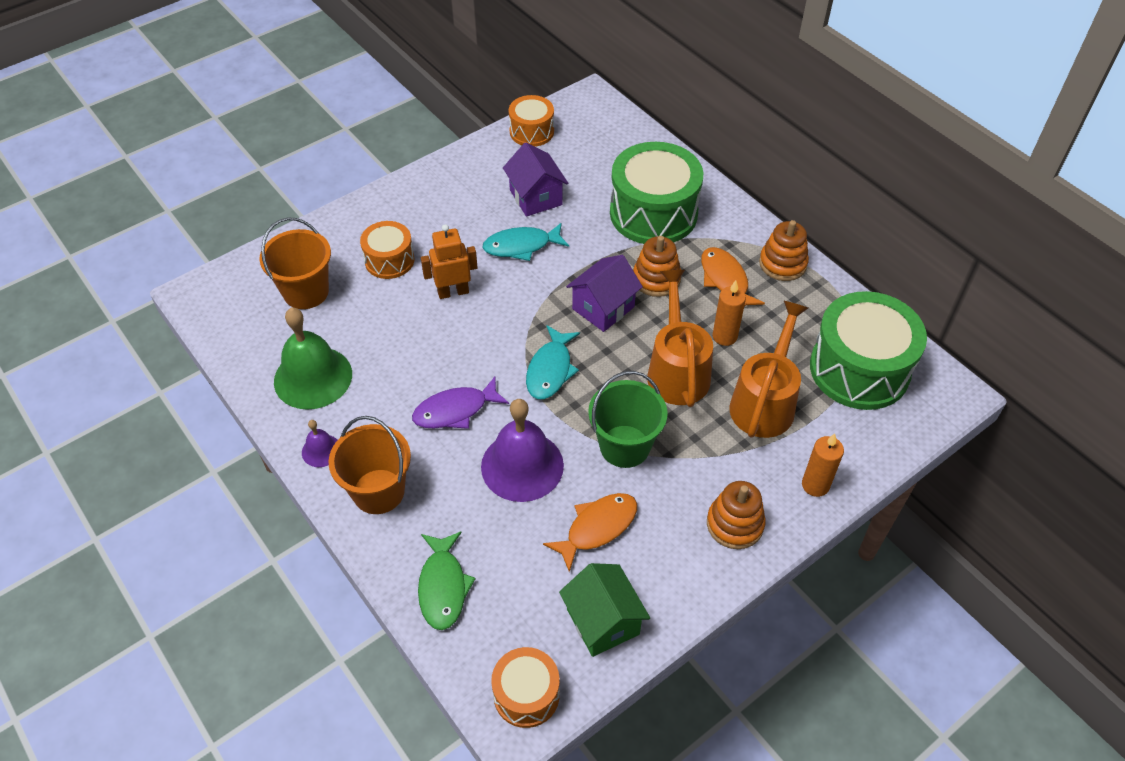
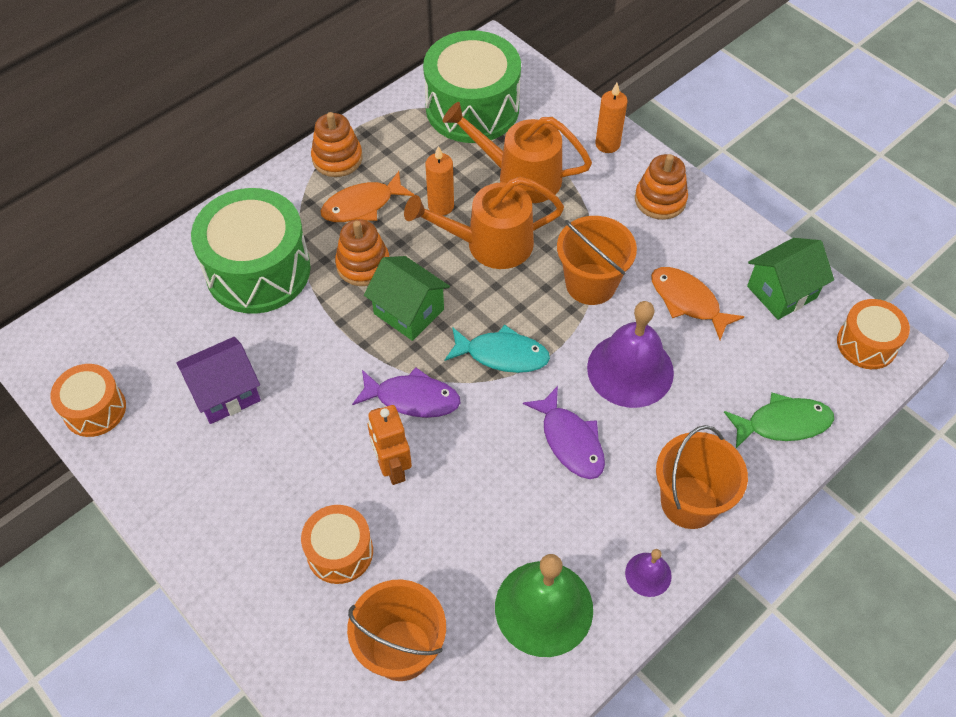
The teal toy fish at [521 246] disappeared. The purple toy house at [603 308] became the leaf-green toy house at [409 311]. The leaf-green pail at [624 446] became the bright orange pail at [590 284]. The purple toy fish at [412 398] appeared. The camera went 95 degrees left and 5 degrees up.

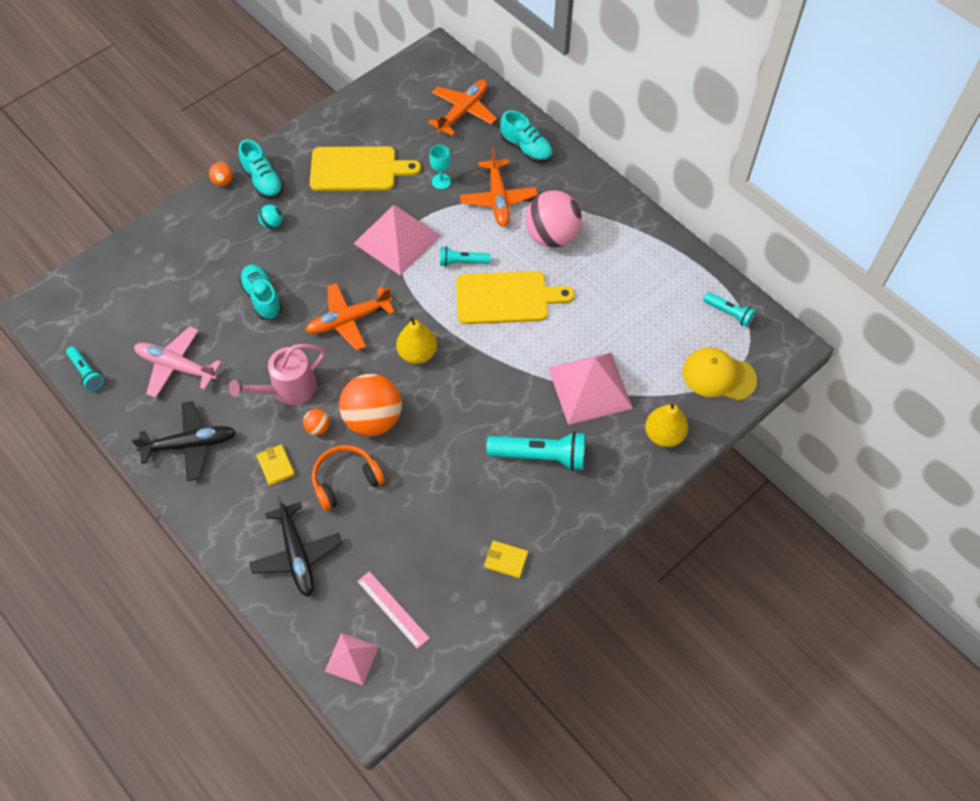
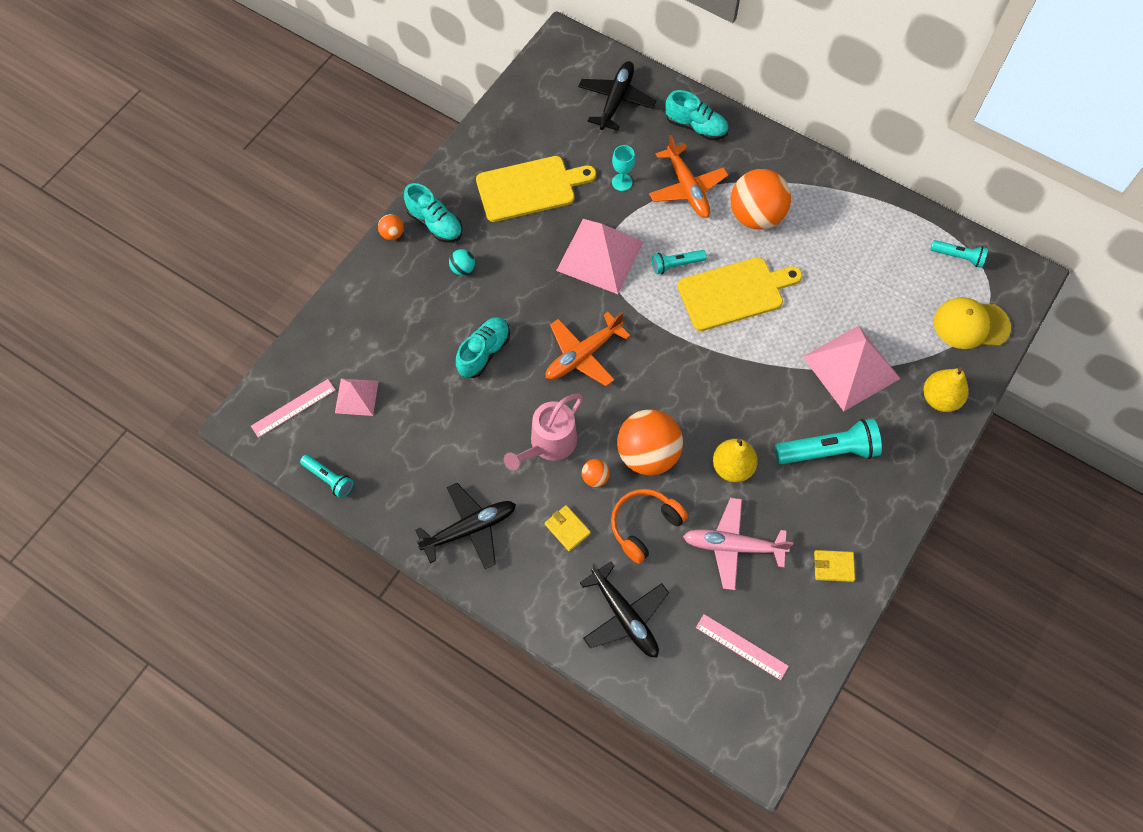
The bright orange aeroplane at [463 112] became the black aeroplane at [616 100]. The rosy ball at [552 236] became the bright orange ball at [756 216]. The teal sneaker at [262 298] turned 75 degrees clockwise. The golden pear moved from [417 353] to [732 467]. The rosy aeroplane moved from [177 366] to [733 546]. The rosy pyramid moved from [352 658] to [356 396]. The rosy measuring stick at [293 408] appeared. The camera went 15 degrees left and 5 degrees up.

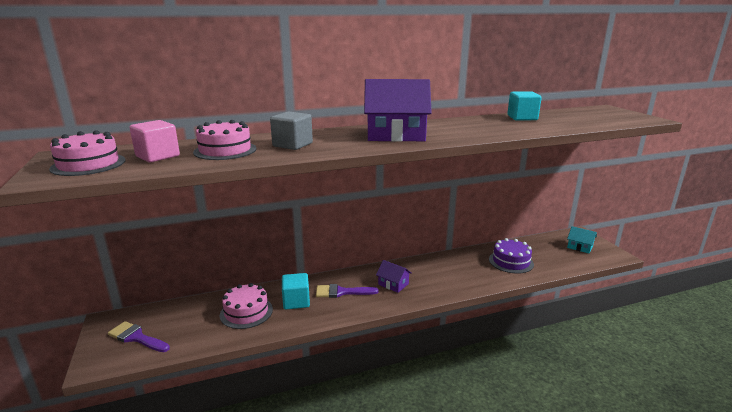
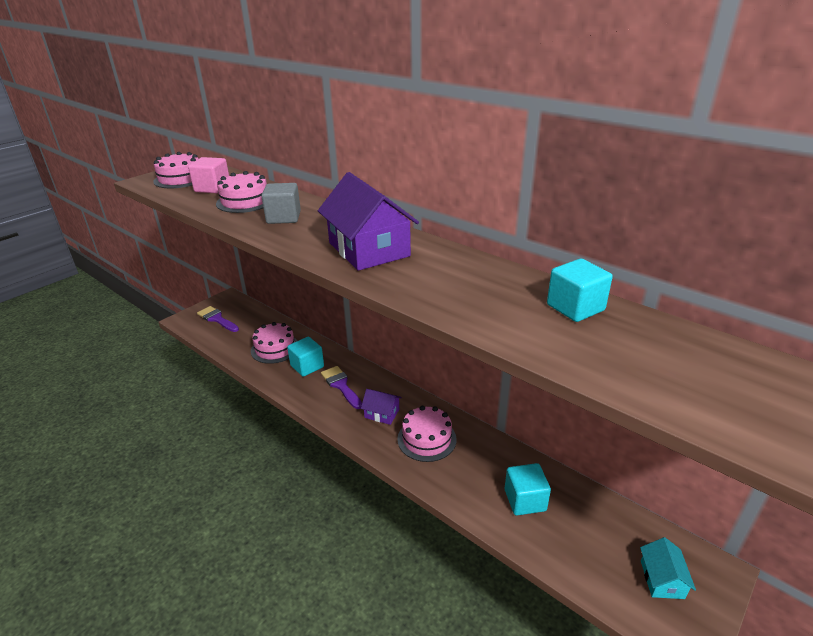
The purple layer cake at [511 261] was replaced by the teal cube at [525 500]. The purple toy house at [393 284] turned 75 degrees counterclockwise. The purple paintbrush at [136 337] turned 45 degrees counterclockwise. The rosy layer cake at [426 439] appeared. The camera went 60 degrees right and 10 degrees up.

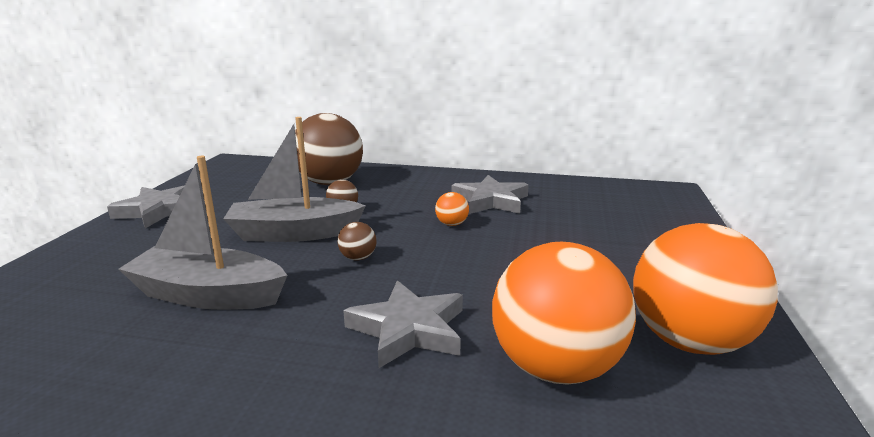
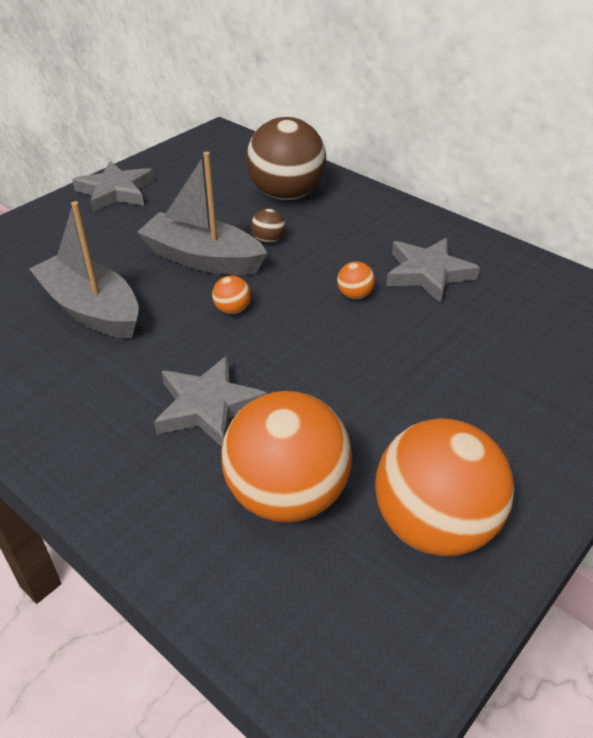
The dark brown ball at [358 258] became the bright orange ball at [232 310]. The camera went 30 degrees right and 20 degrees up.

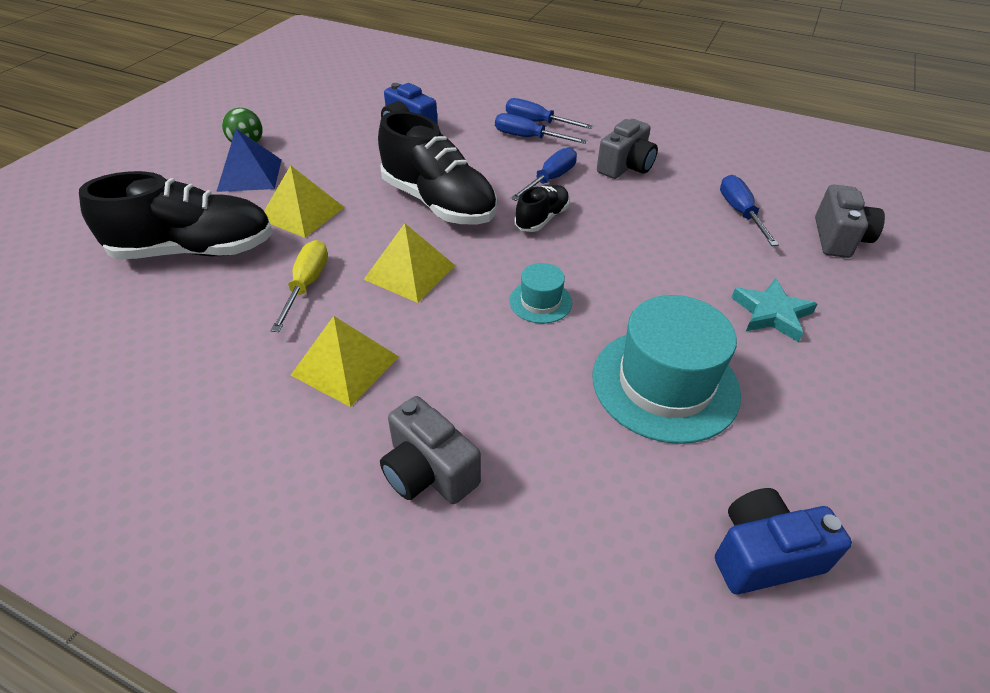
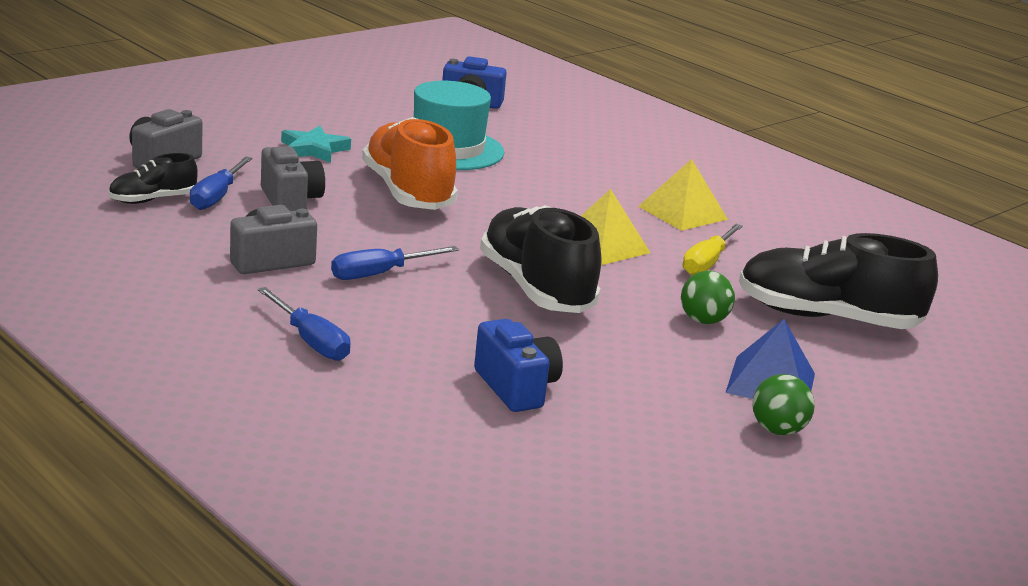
The royal blue screwdriver at [528 138] disappeared. The golden pyramid at [302 213] was replaced by the leaf-green ball at [703 321]. The black sneaker moved from [542 219] to [153 200]. The teal tall hat at [540 301] disappeared. The gray photo camera moved from [428 471] to [290 201]. The bright orange sneaker at [408 192] appeared. The camera went 160 degrees left and 20 degrees down.

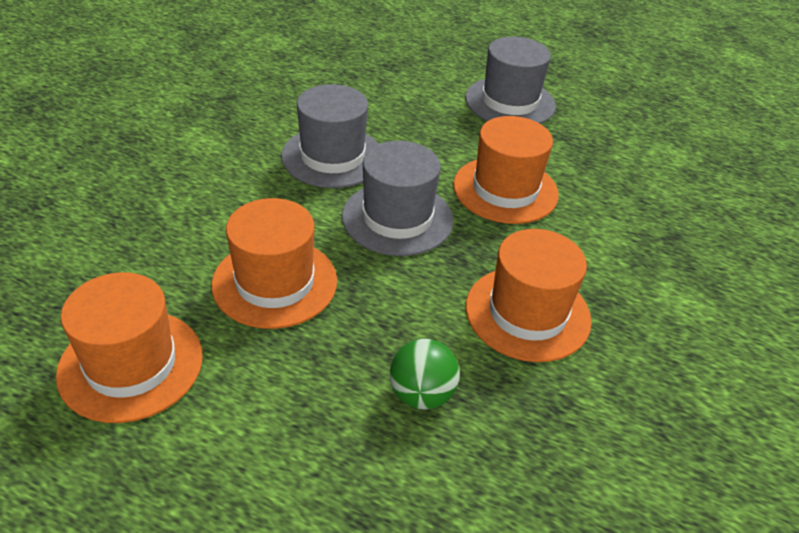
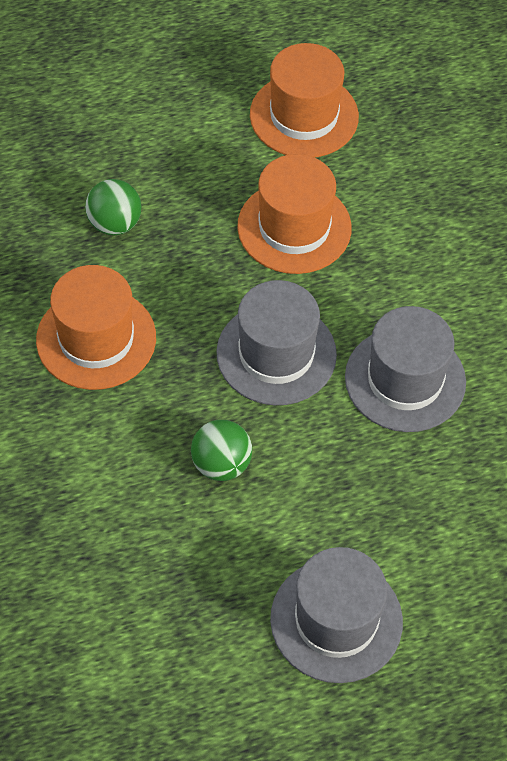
The bright orange tall hat at [505 190] was replaced by the leaf-green ball at [221 464]. The camera went 140 degrees right and 15 degrees up.

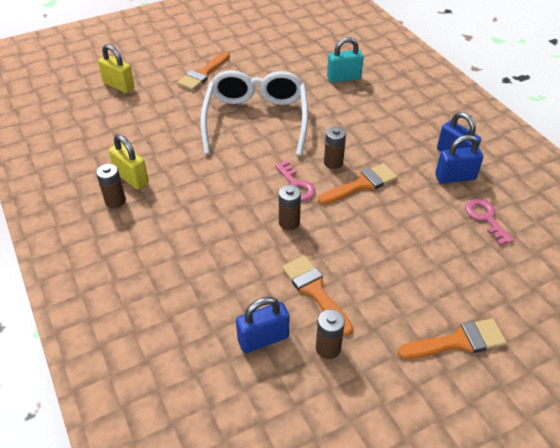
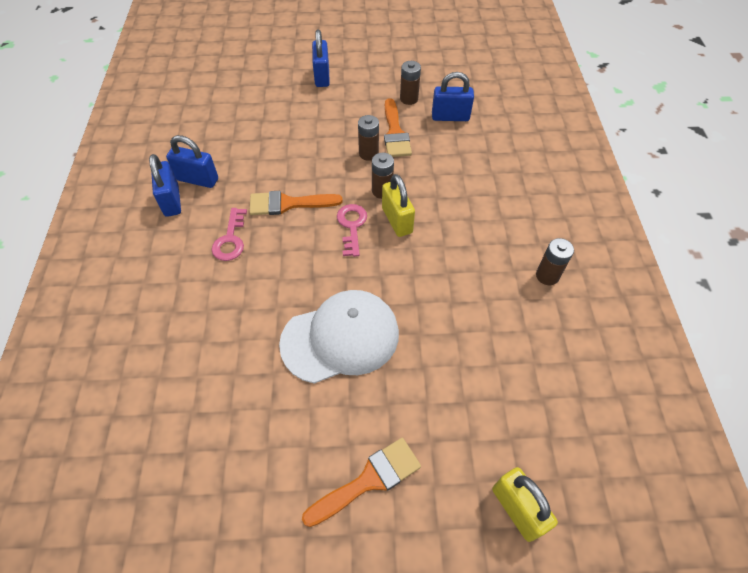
The teal lock at [343 78] disappeared. The pure white eyeglasses at [256 119] was replaced by the pure white cap at [340 338]. The dark brown power cell moved from [333 163] to [368 153]. The golden lock moved from [131 178] to [397 220]. The rosy key moved from [485 218] to [230 239]. The bright orange paintbrush at [458 341] was replaced by the royal blue lock at [322 76]. The camera went 155 degrees left and 10 degrees up.

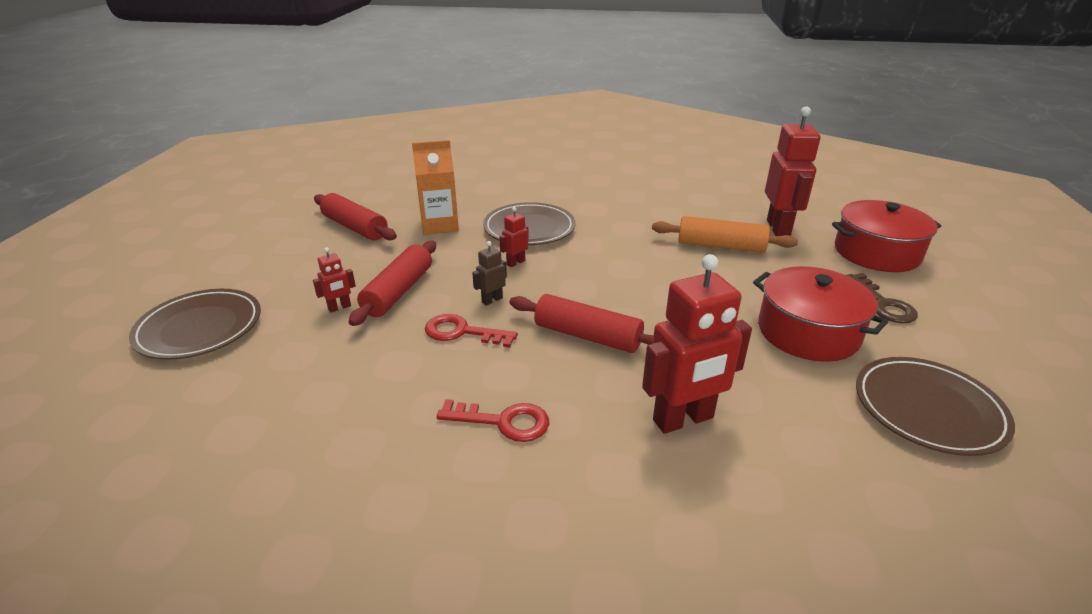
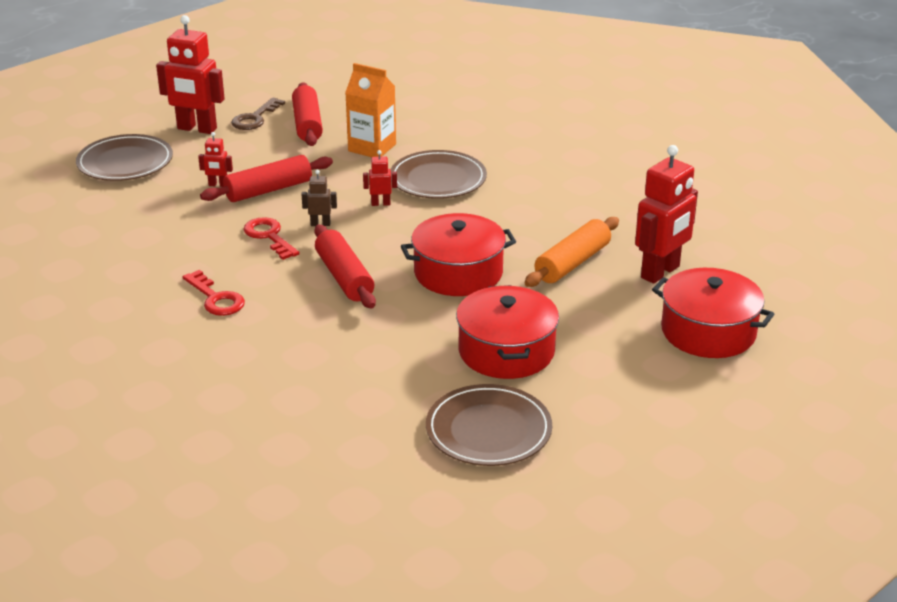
The bright orange pastry roller at [720 246] turned 75 degrees clockwise. The red toy robot moved from [683 419] to [197 129]. The dark brown key moved from [883 304] to [255 118]. The red cooking pot at [458 273] appeared. The camera went 40 degrees right and 0 degrees up.

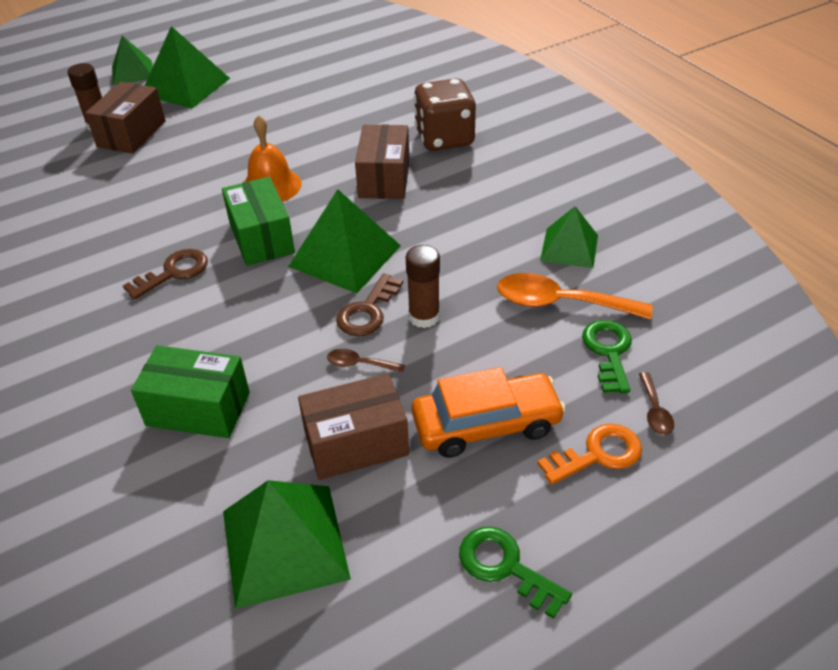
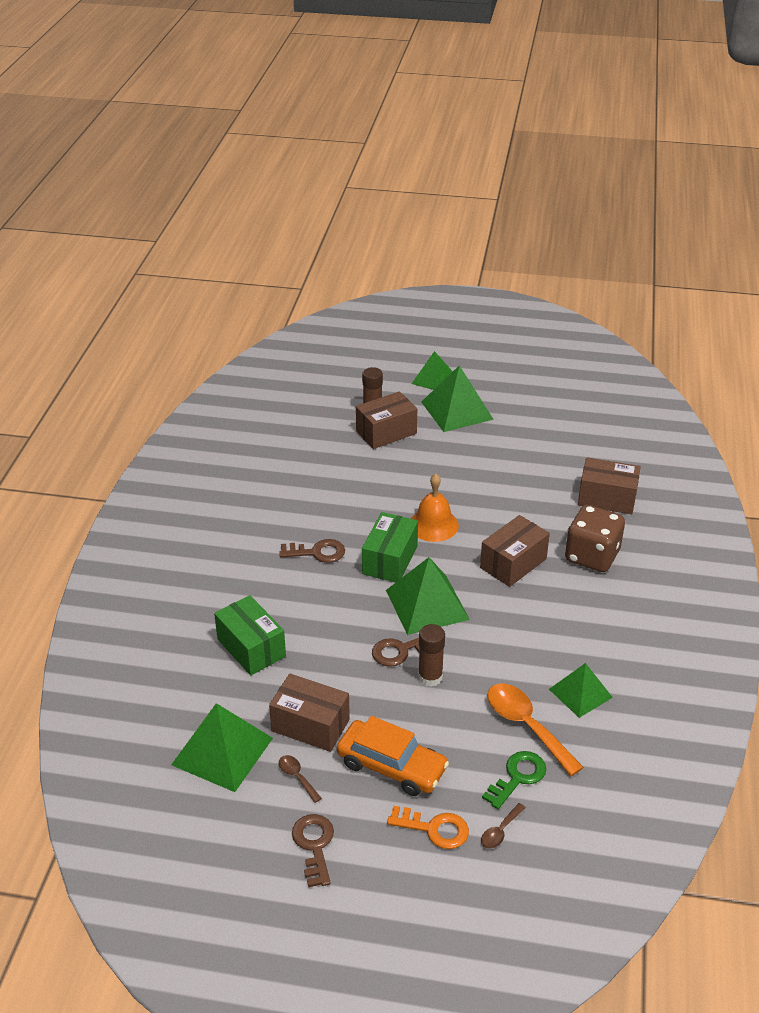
The dark brown teaspoon moved from [360 364] to [297 777]. The leaf-green key at [505 567] became the dark brown key at [314 845]. The dark brown parcel at [607 498] appeared. The camera went 40 degrees right and 5 degrees down.

